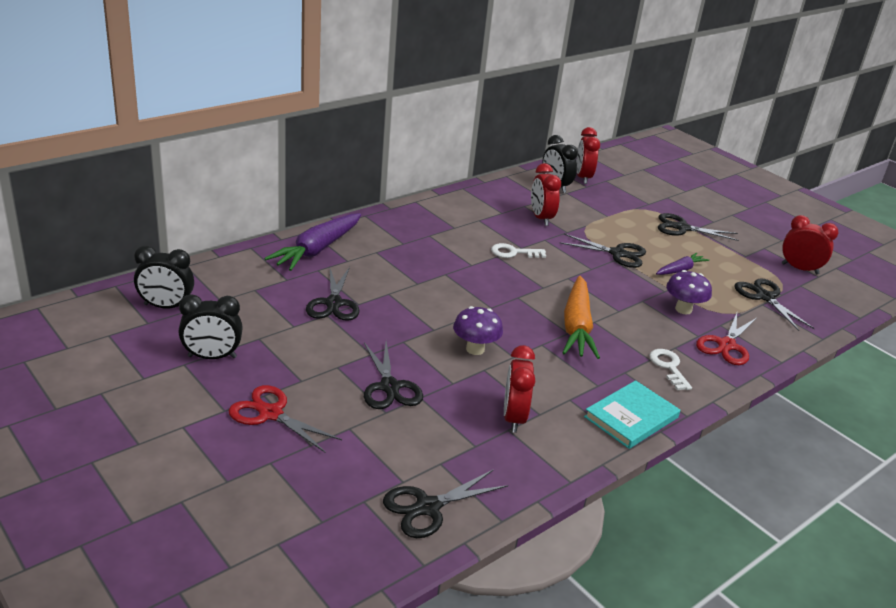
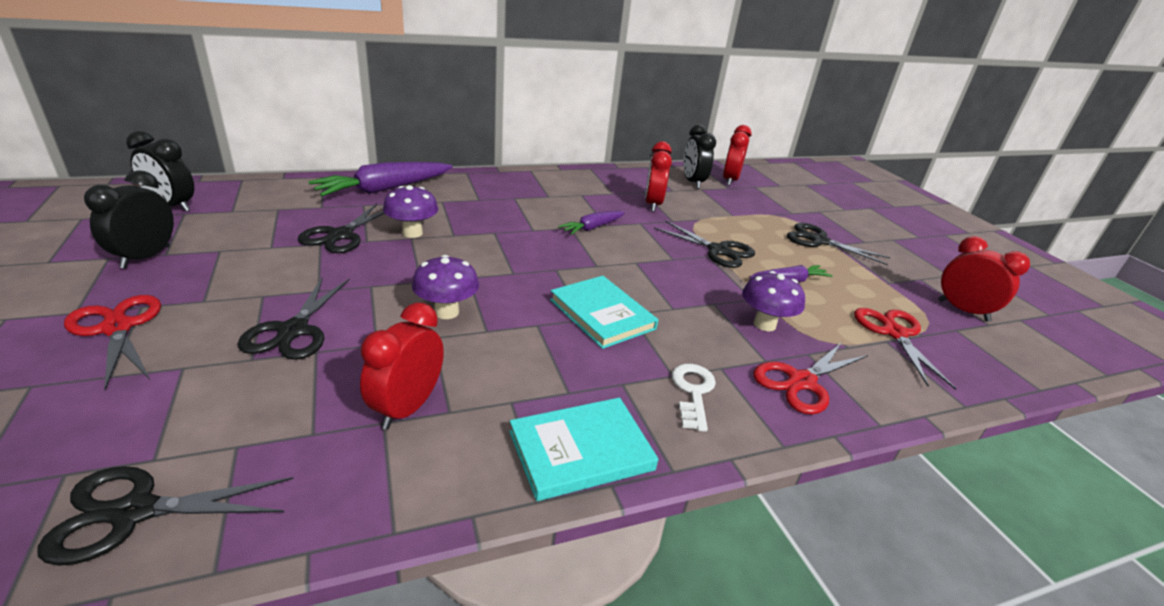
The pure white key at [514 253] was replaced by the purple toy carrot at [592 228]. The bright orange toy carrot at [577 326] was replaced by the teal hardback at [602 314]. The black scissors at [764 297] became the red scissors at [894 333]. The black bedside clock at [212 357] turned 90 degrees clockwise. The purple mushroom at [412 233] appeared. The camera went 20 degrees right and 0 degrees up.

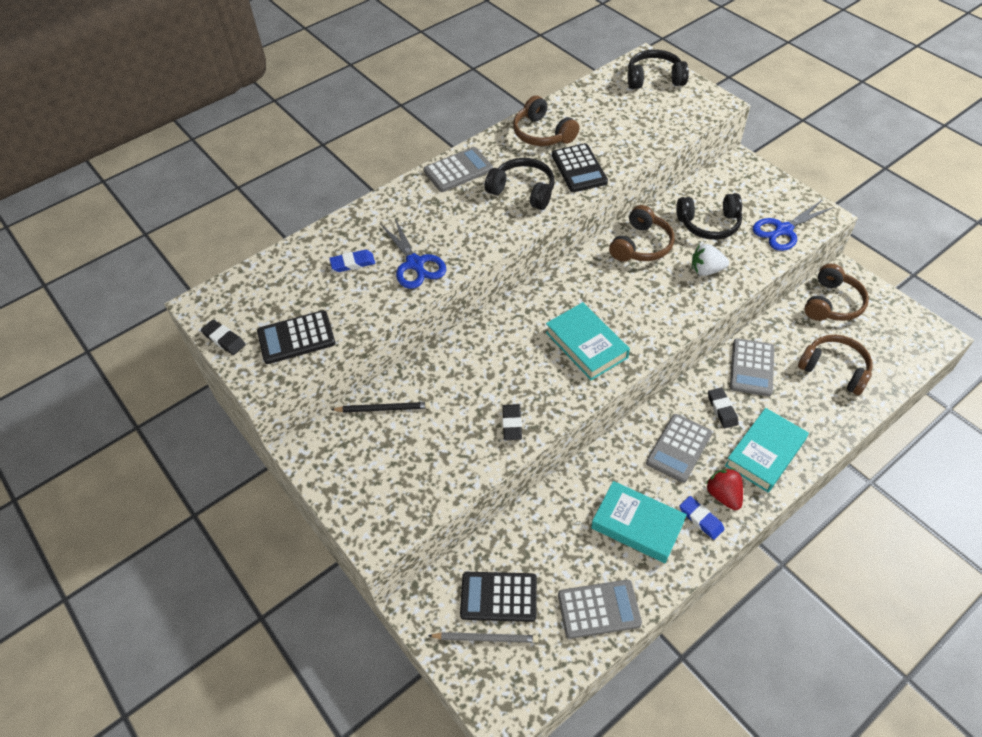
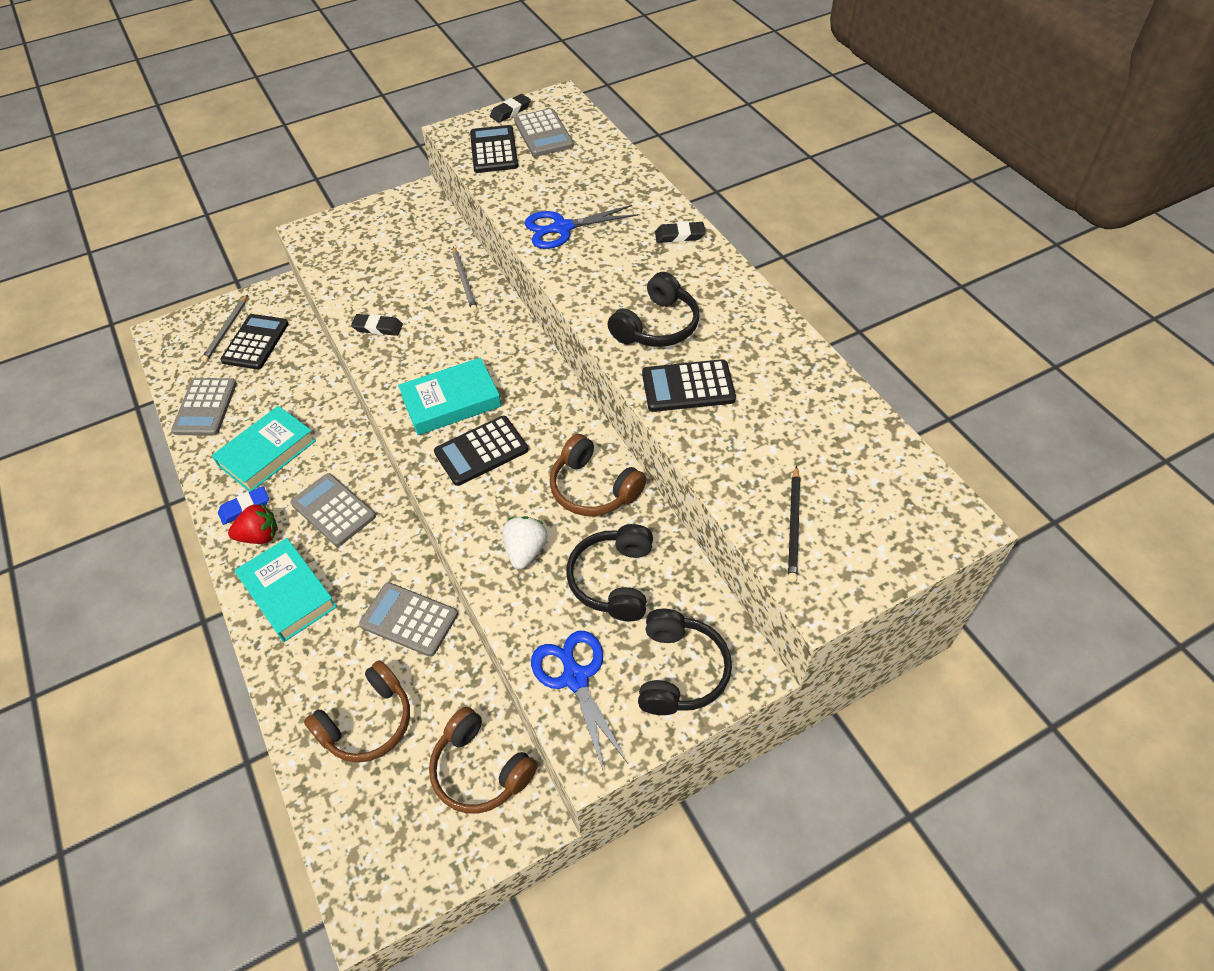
The black headphones moved from [654 79] to [680 671]. The dark brown headphones at [542 134] disappeared. The gray adding machine moved from [458 170] to [543 134]. The royal blue pencil eraser at [353 263] disappeared. The black pencil eraser moved from [722 409] to [679 235]. The black lead pencil moved from [383 409] to [794 526]. The gray lead pencil at [464 281] appeared. The black adding machine at [481 451] appeared. The camera went 100 degrees right and 0 degrees up.

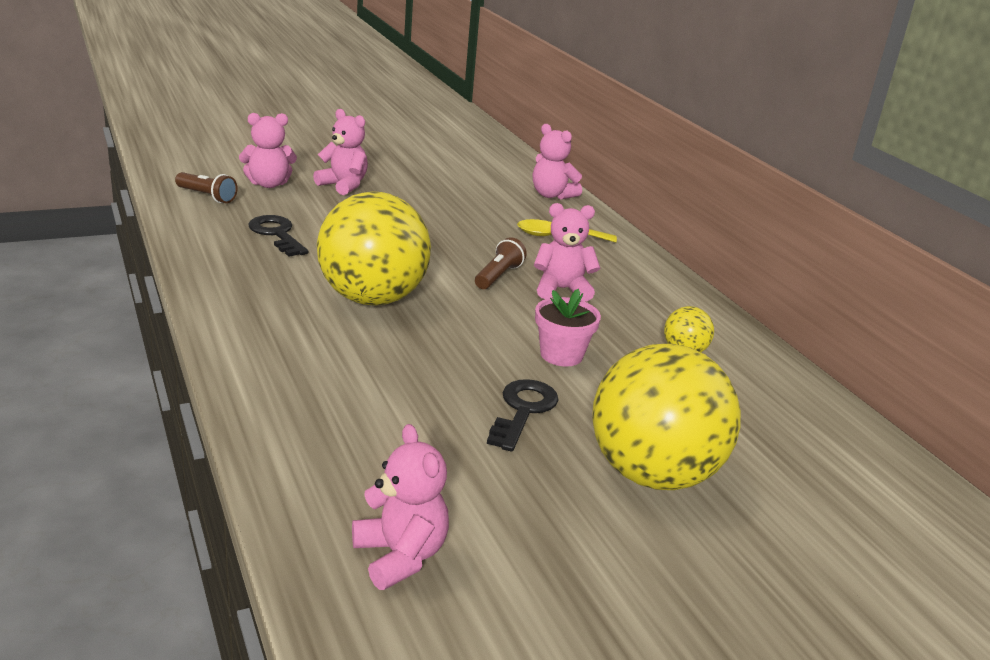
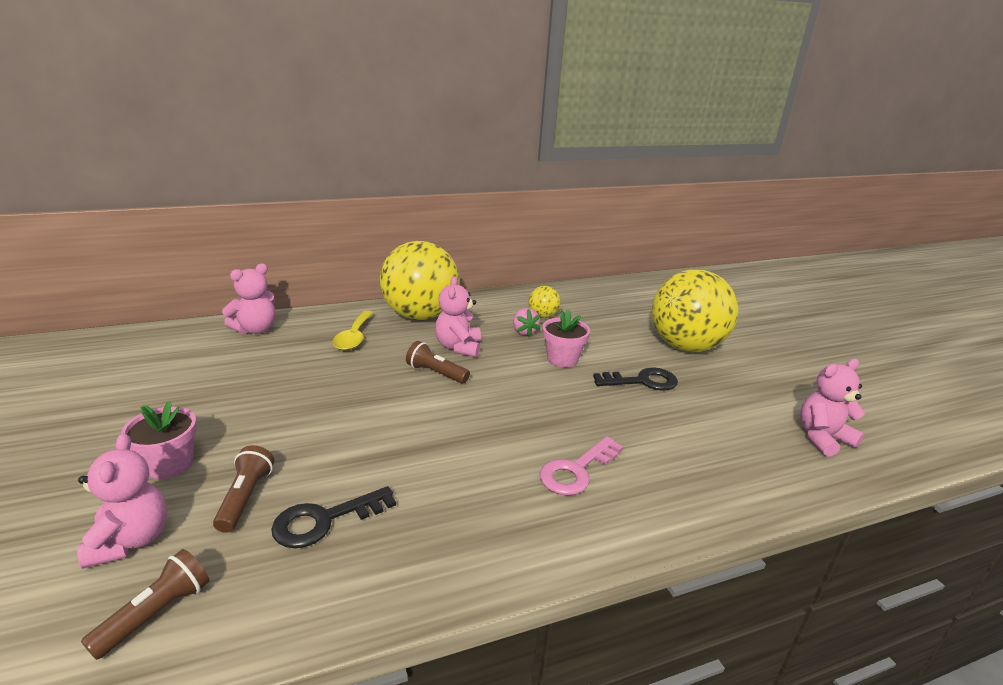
The rosy teddy bear at [343 185] was replaced by the rosy potted plant at [170 464]. The golden ball moved from [372 298] to [420 315]. The black key at [523 410] turned 150 degrees clockwise. The rosy berry at [524 332] appeared. The rosy key at [576 470] appeared. The dark brown flashlight at [245 498] appeared. The camera went 85 degrees left and 0 degrees up.

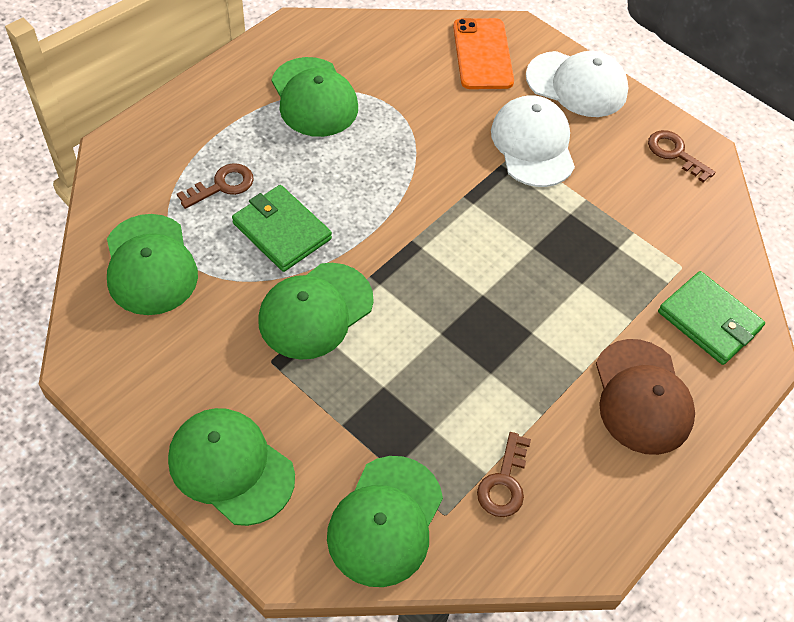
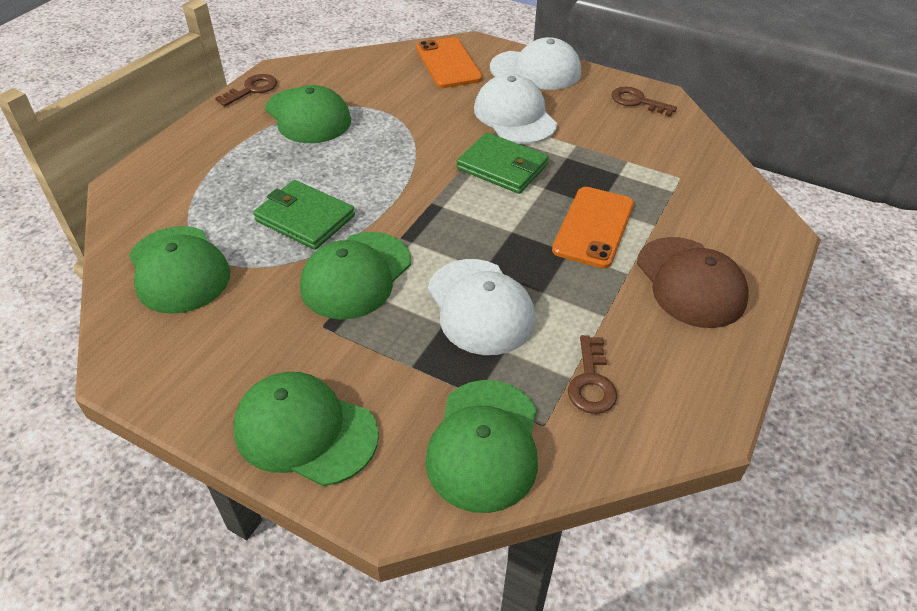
The dark brown key moved from [222 185] to [252 89]. The leaf-green card wallet moved from [709 320] to [502 167]. The bright orange smartphone at [593 227] appeared. The pure white cap at [480 306] appeared. The camera went 10 degrees left and 10 degrees down.

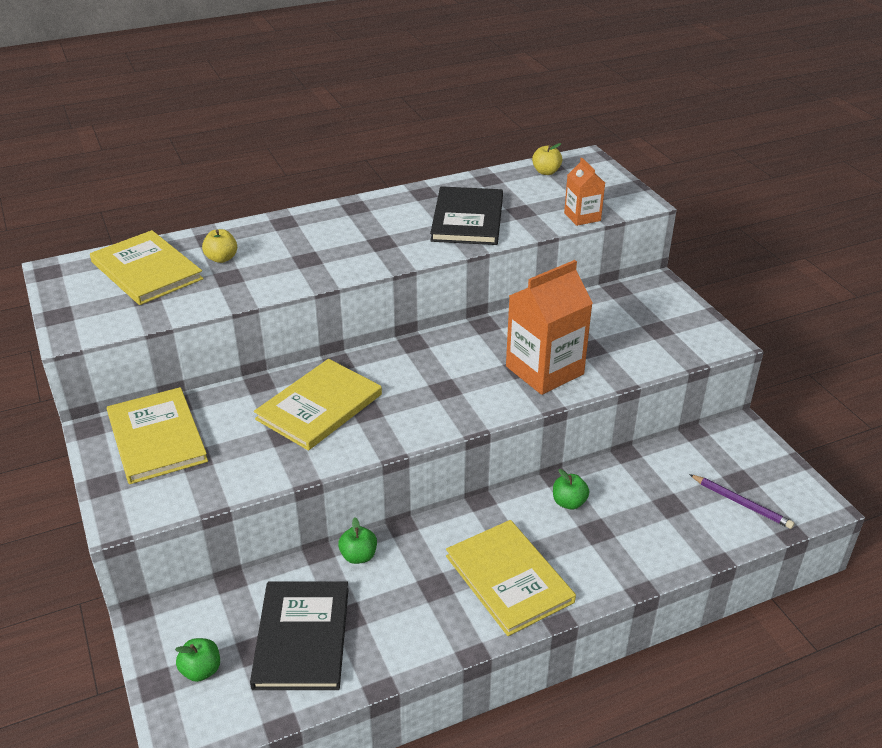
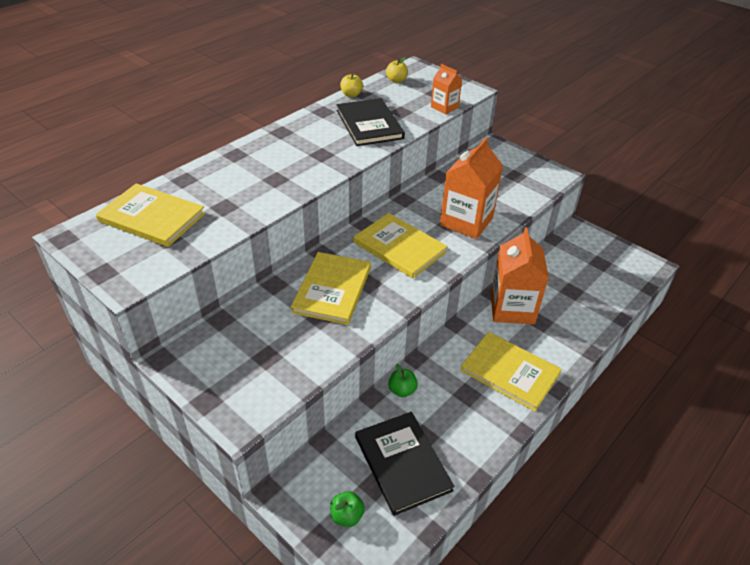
The golden apple moved from [221 258] to [351 95]. The golden hardback moved from [157 438] to [399 247]. The leaf-green apple at [569 502] was replaced by the bright orange milk carton at [512 308]. The purple lead pencil at [741 503] disappeared. The camera went 25 degrees left and 5 degrees up.

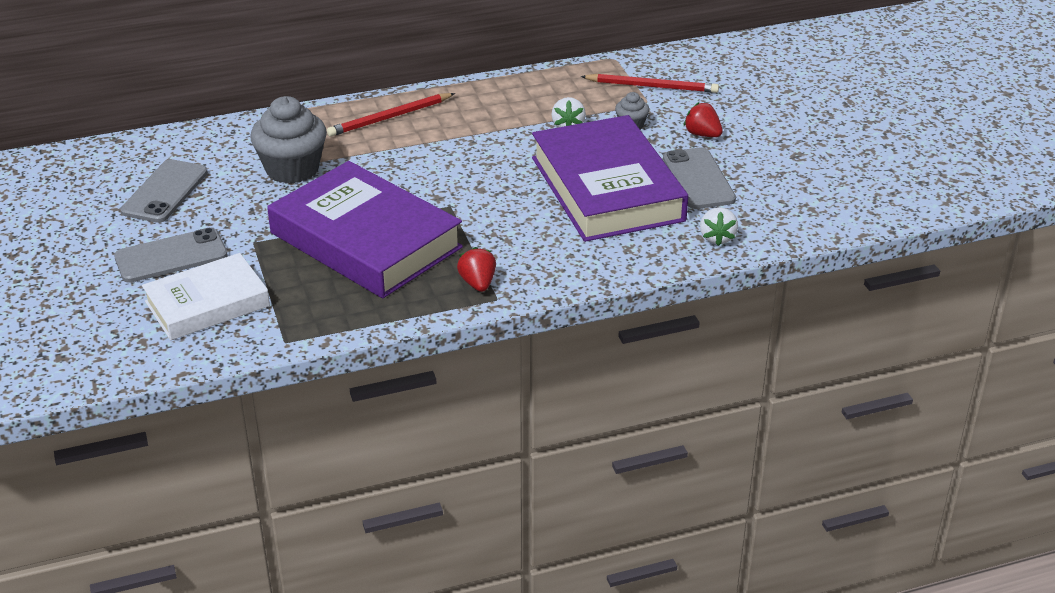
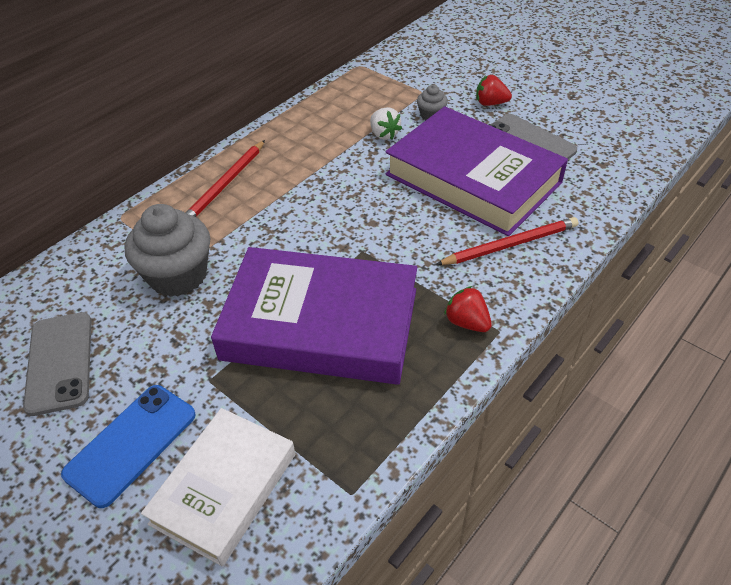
The red lead pencil moved from [652 86] to [510 244]. The pure white berry at [717 238] disappeared. The gray smartphone at [171 256] became the royal blue smartphone at [131 444]. The camera went 30 degrees left and 10 degrees up.

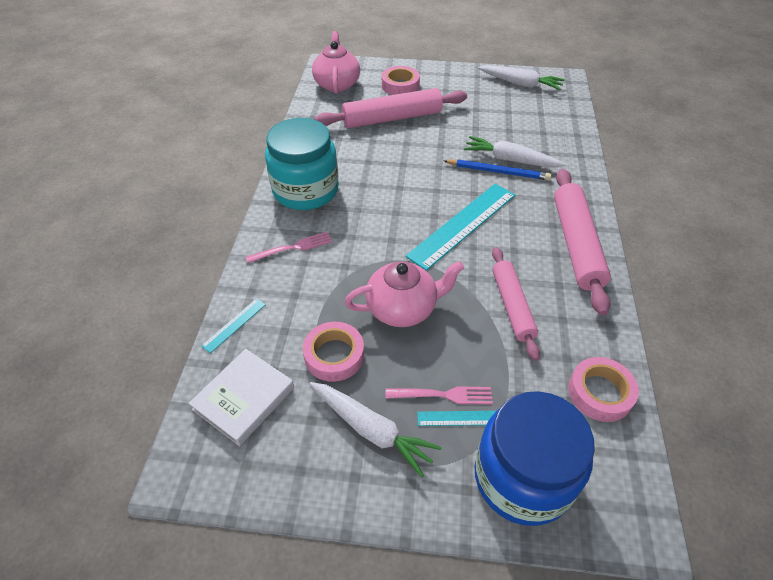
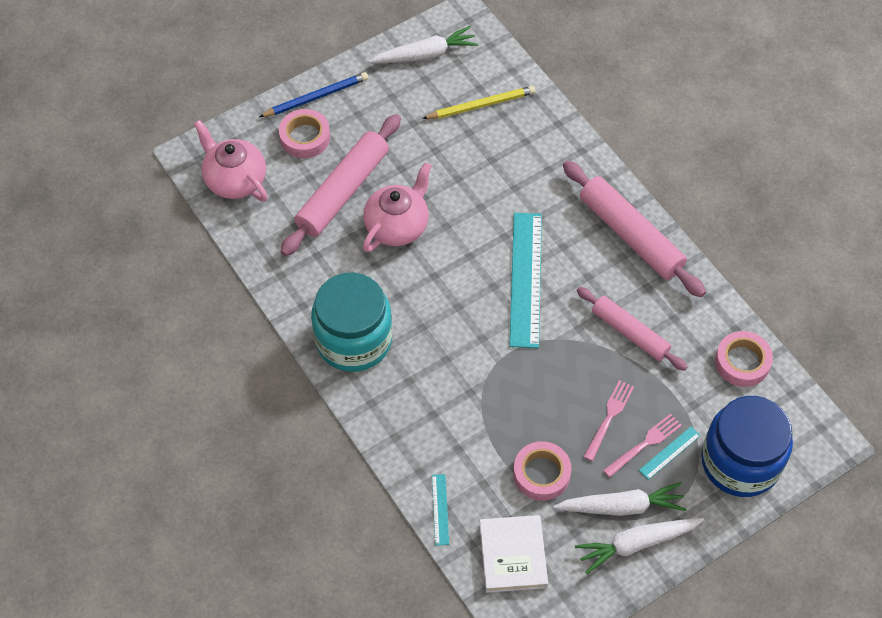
The pure white toy carrot moved from [510 160] to [636 544]. The royal blue lead pencil moved from [498 172] to [316 97]. The rosy fork moved from [293 247] to [609 417]. The rosy teapot moved from [403 308] to [397 226]. The golden lead pencil at [481 105] appeared. The camera went 40 degrees left and 10 degrees up.

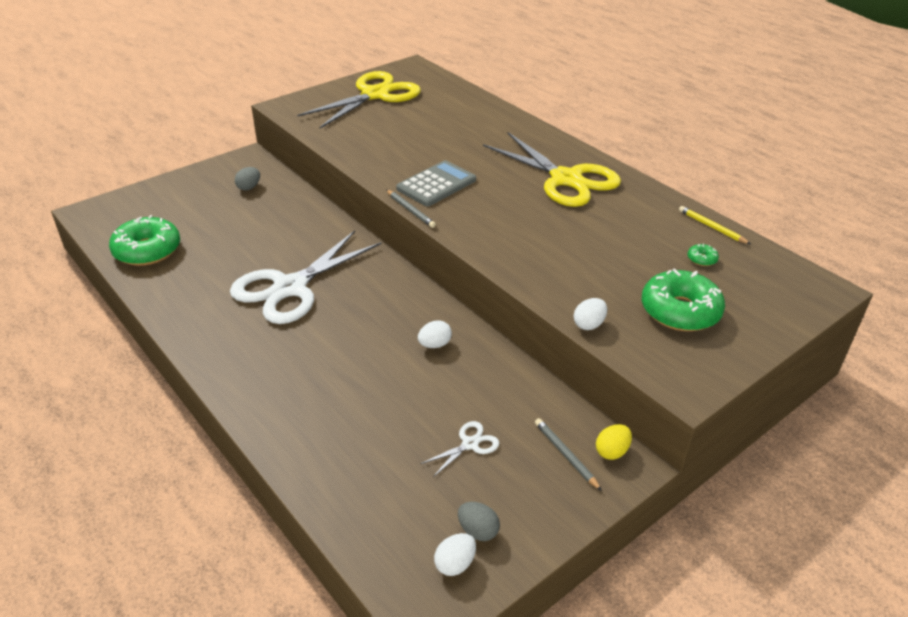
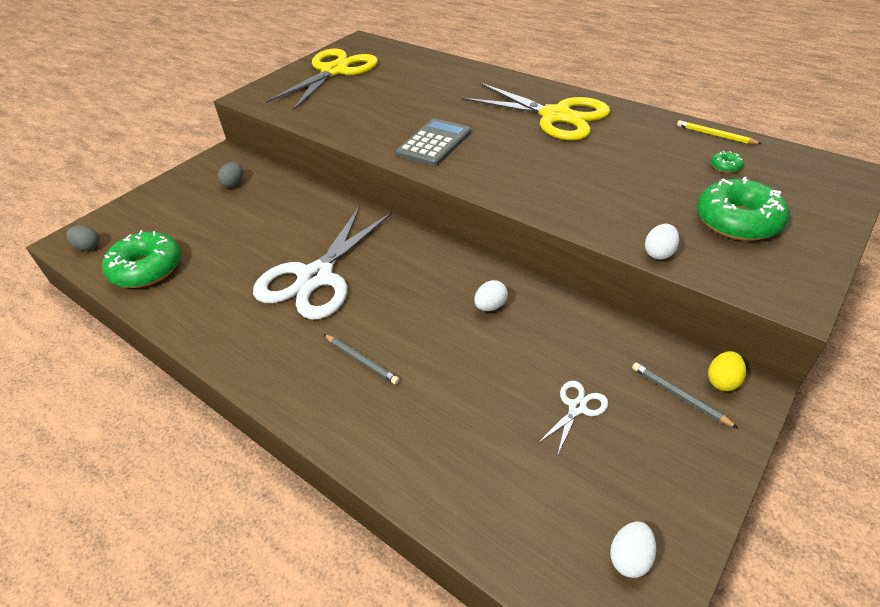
The gray lead pencil moved from [410 210] to [361 361]. The gray toy egg moved from [478 531] to [88 247]. The camera went 10 degrees left and 5 degrees up.

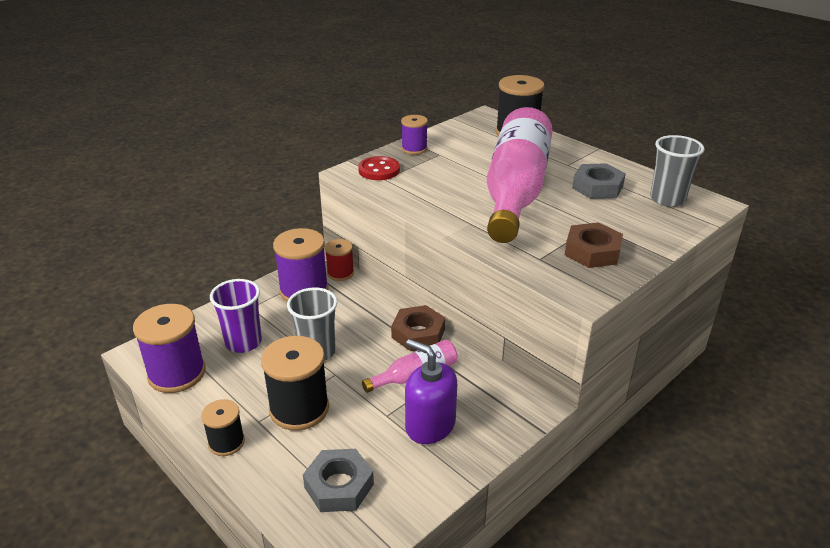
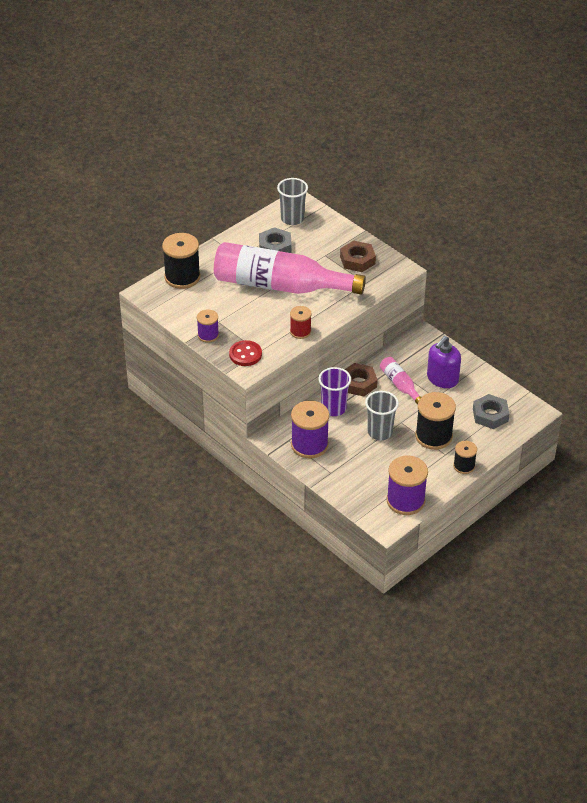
The red reel of thread moved from [340 273] to [300 331]. The purple cup moved from [243 342] to [333 408]. The camera went 90 degrees left and 10 degrees up.

